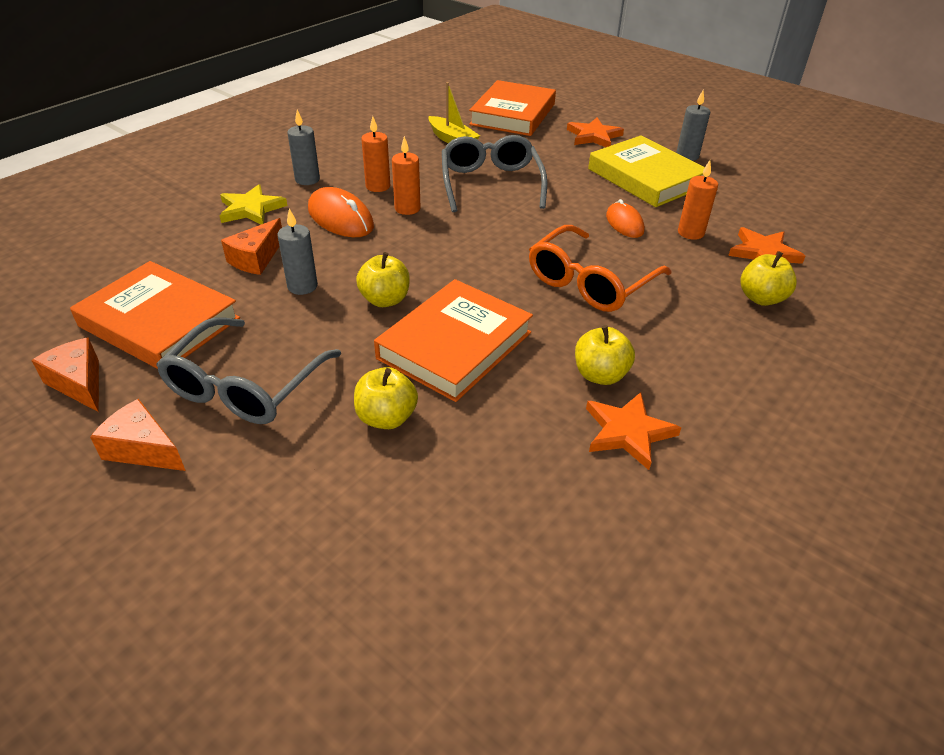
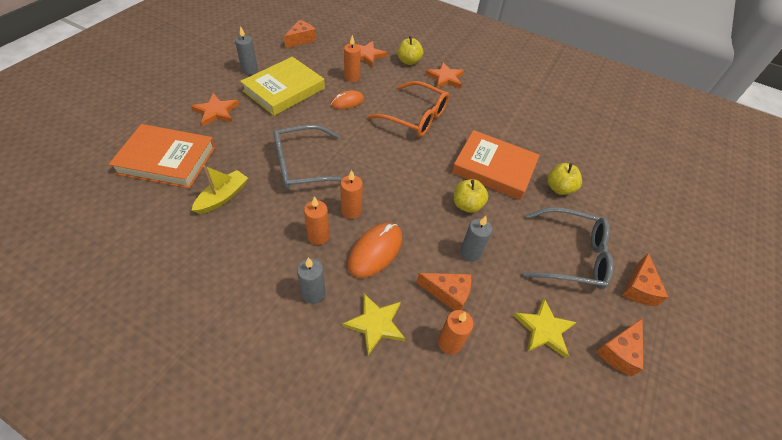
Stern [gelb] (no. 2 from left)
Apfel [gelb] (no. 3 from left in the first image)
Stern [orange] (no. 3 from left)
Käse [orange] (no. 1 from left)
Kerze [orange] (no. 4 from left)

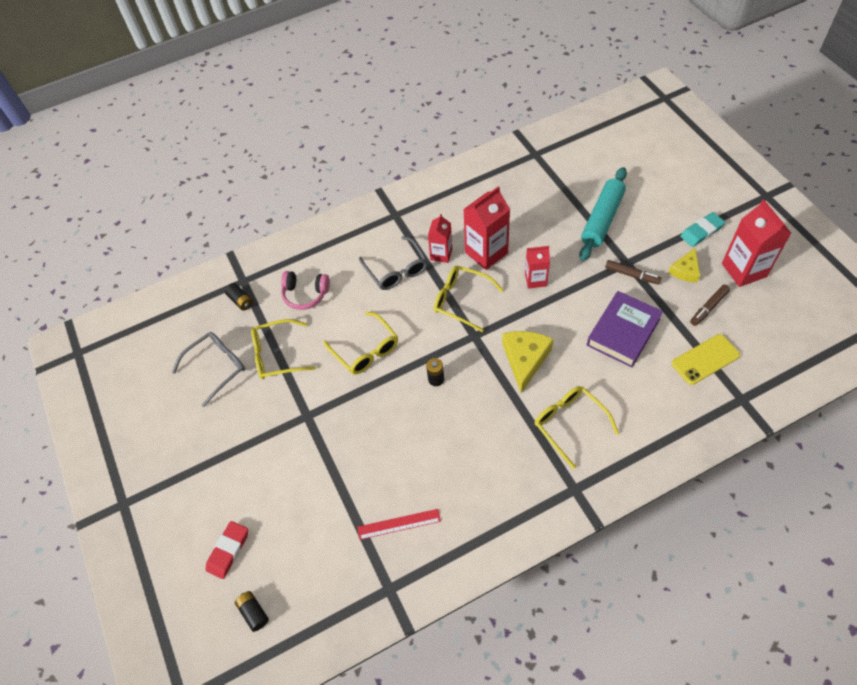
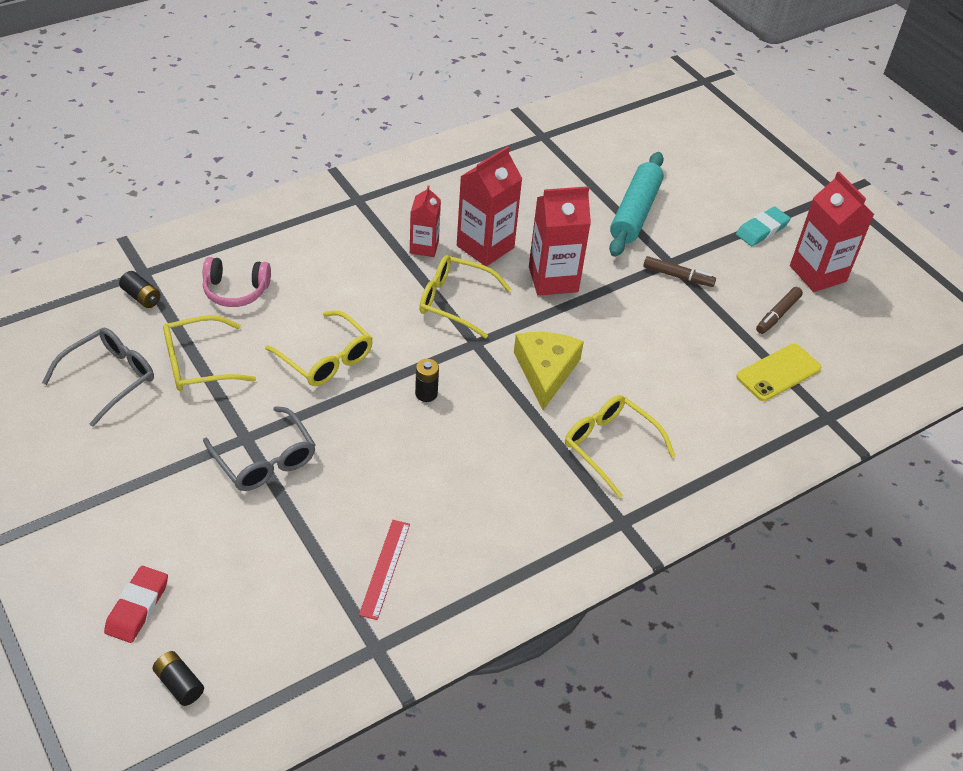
Brille [grau] (no. 2 from left)
Getränkekarton [rot] (no. 3 from left)
Käse [gelb] (no. 2 from left in the first image)
Buch [lila]
Lineal [rot]

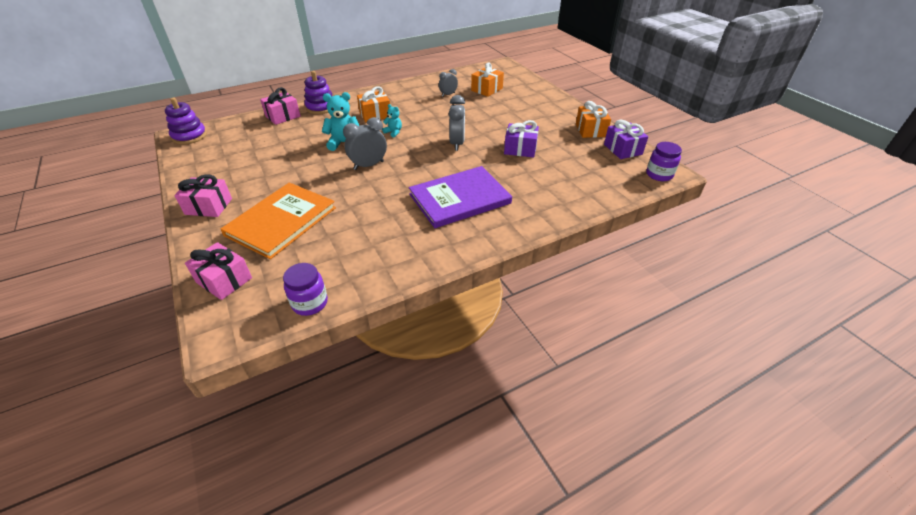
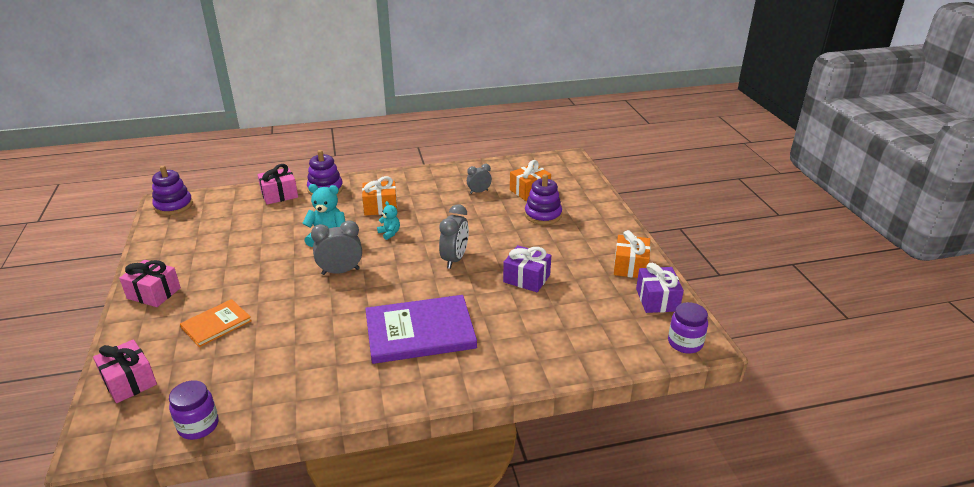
Buch [orange]
Stapelspielzeug [lila] (no. 3 from left)

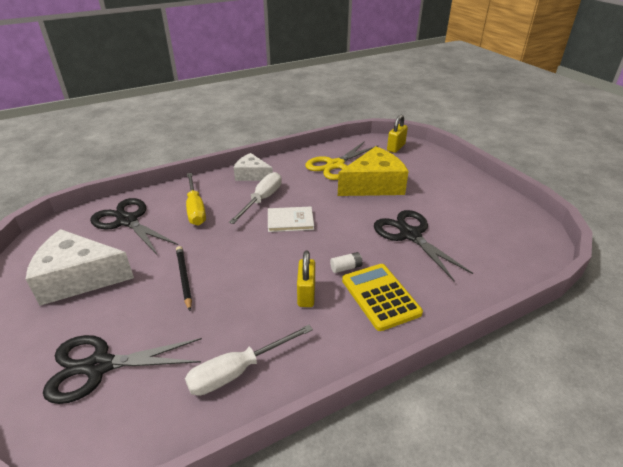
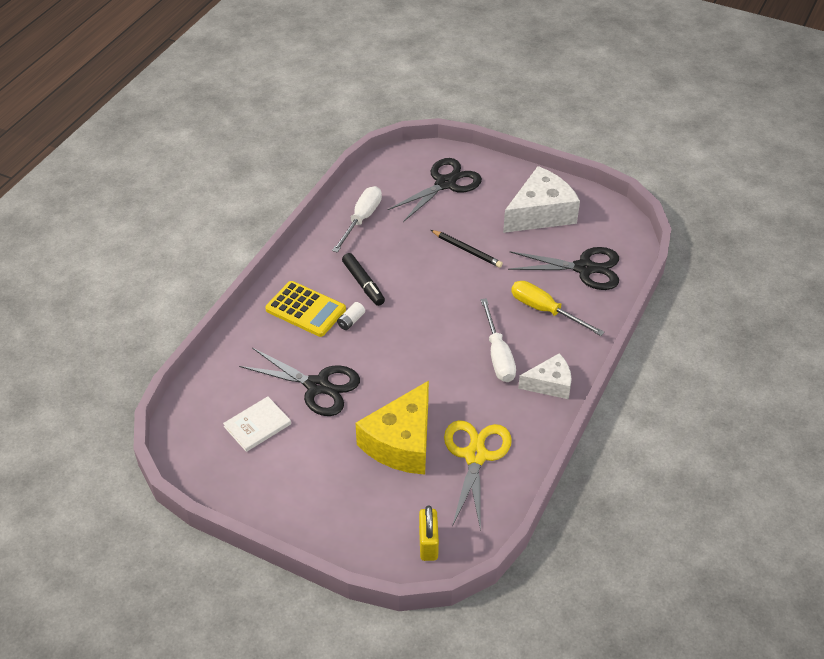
Buch [weiß]
Filzstift [schwarz]

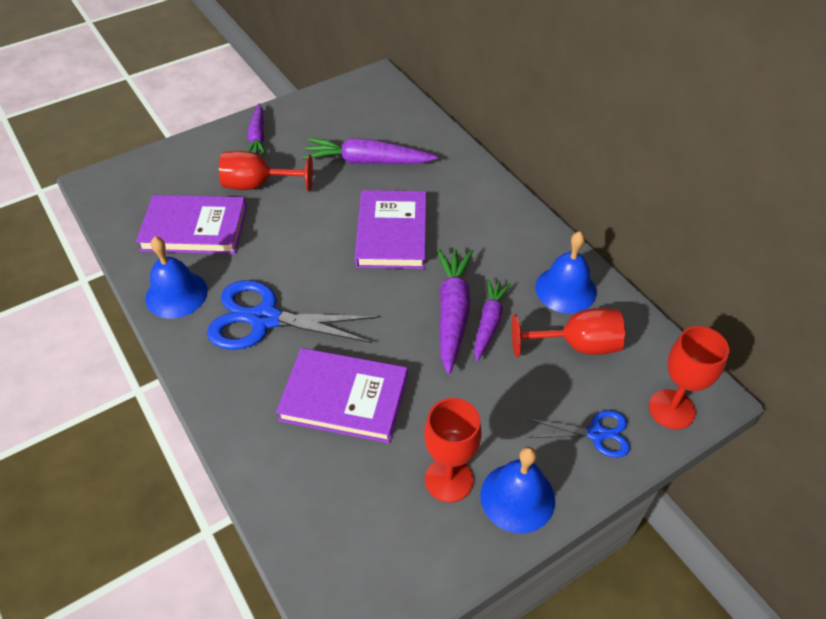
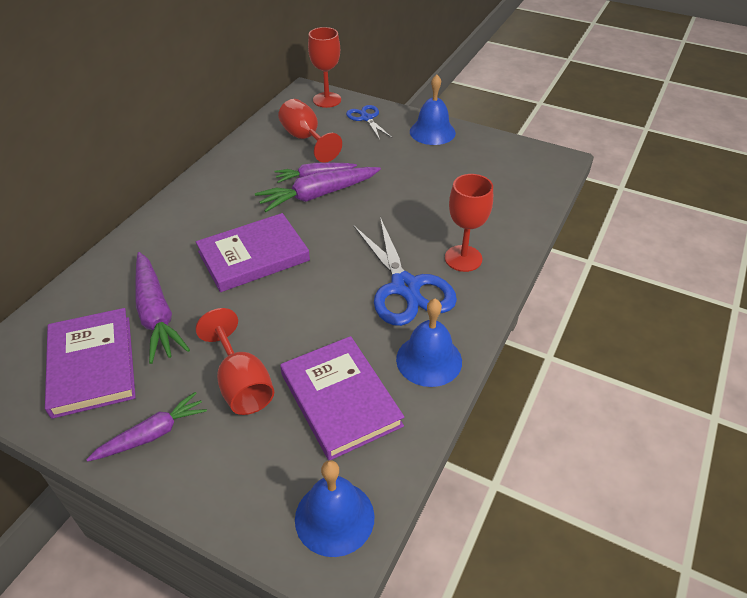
Glocke [blau] (no. 1 from left)
Buch [lila] (no. 1 from left)
Kelch [rot] (no. 4 from left)

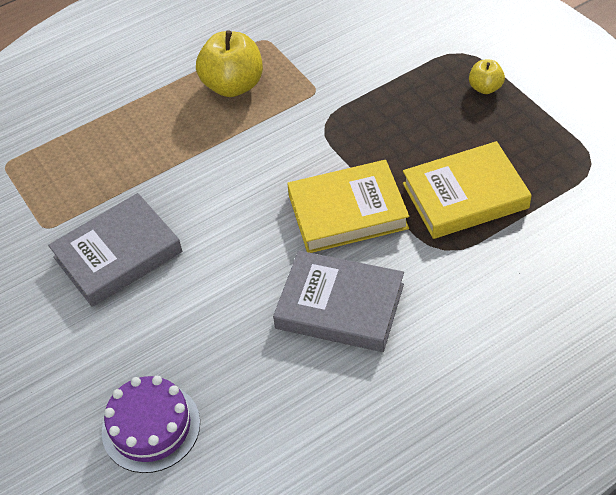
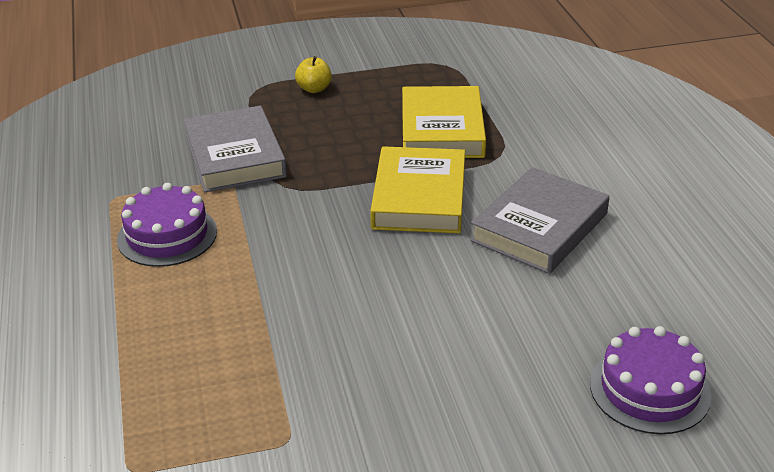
Kuchen [lila] (no. 1 from left)
Buch [grau] (no. 1 from left)

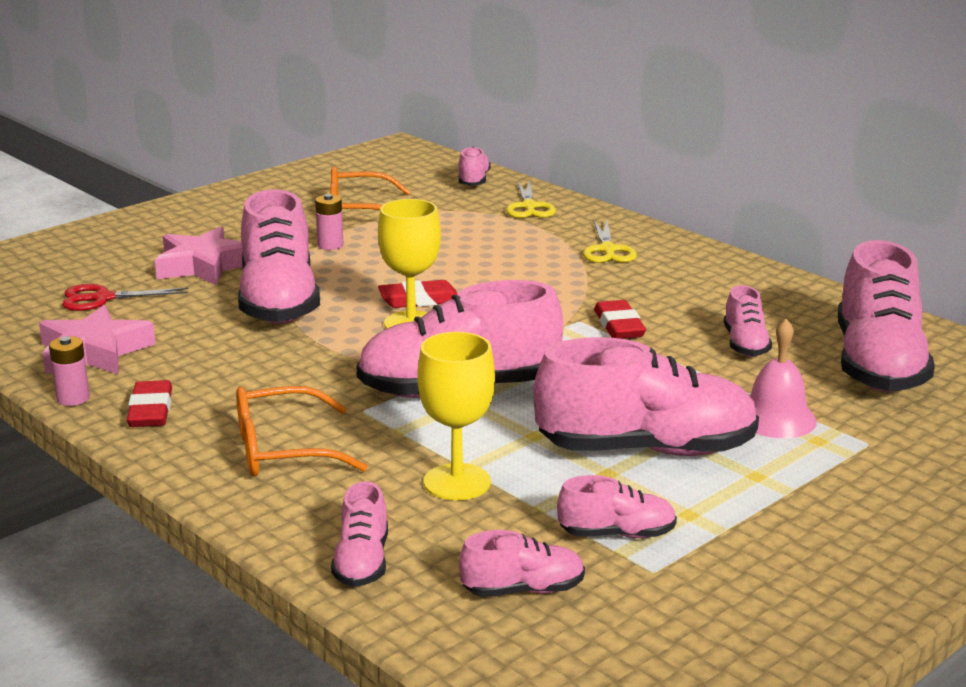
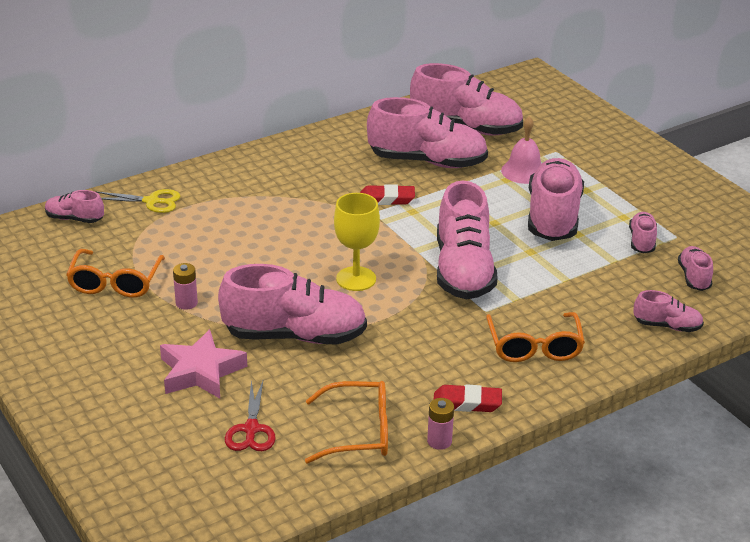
Schere [gelb] (no. 2 from left in the first image)
Radiergummi [rot] (no. 2 from left in the first image)
Schuh [rosa] (no. 3 from left)
Brille [orange] (no. 2 from left)
Kelch [gelb] (no. 2 from left in the first image)

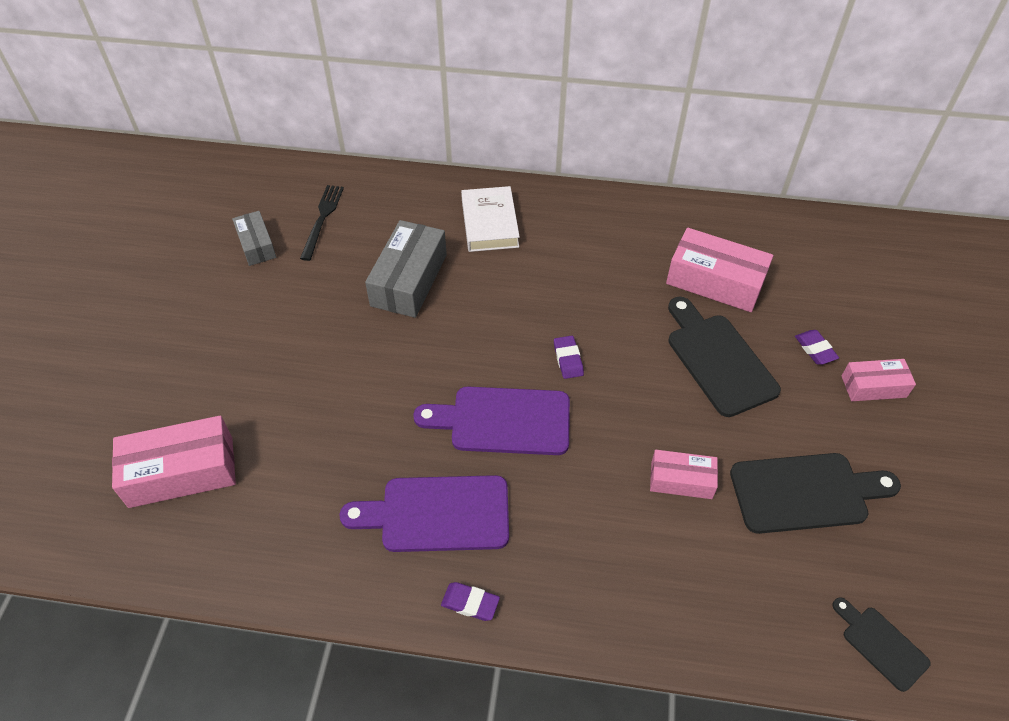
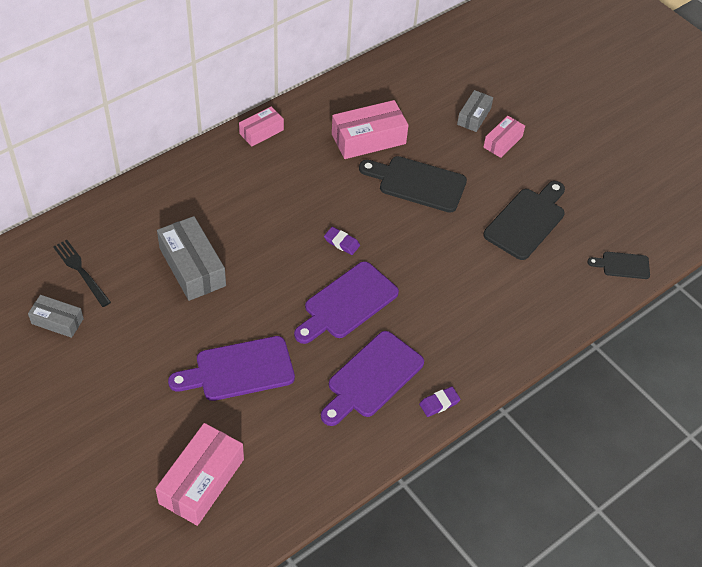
Buch [weiß]
Radiergummi [lila] (no. 3 from left in the first image)
Schachtel [rosa] (no. 2 from left)
Schachtel [grau] (no. 3 from left)
Schneidebrett [lila] (no. 1 from left)

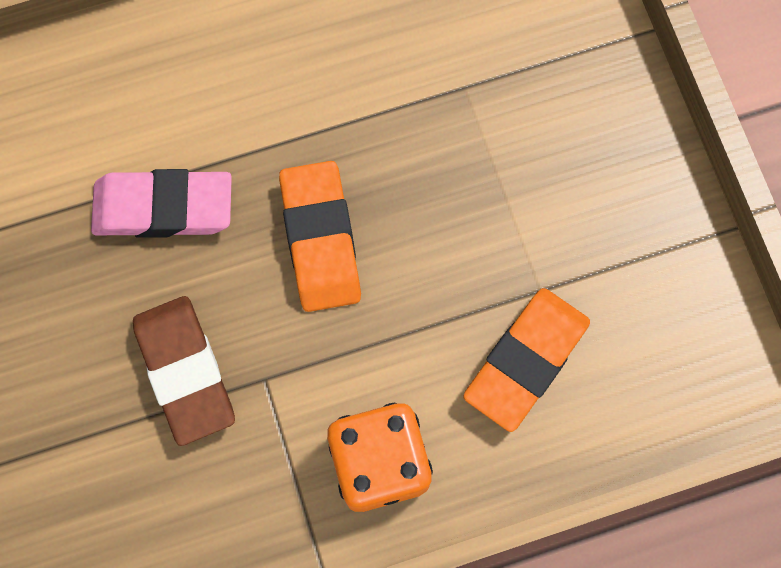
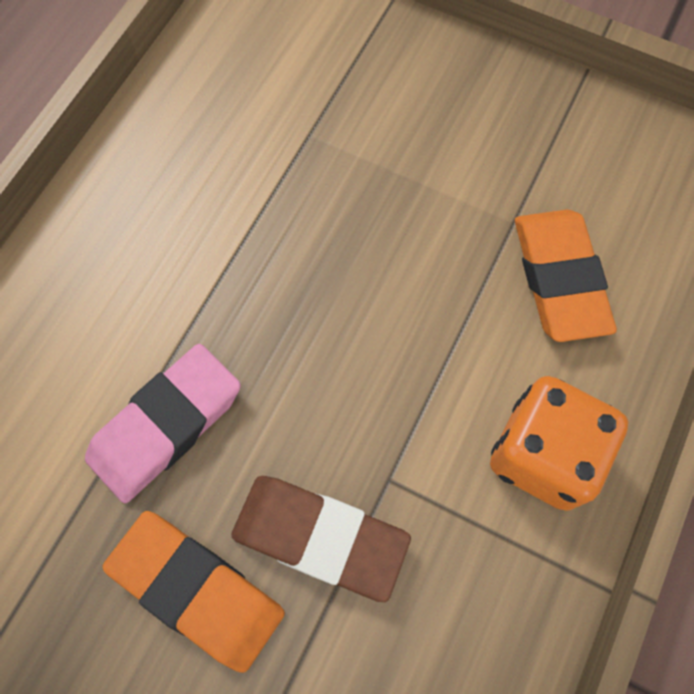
Radiergummi [orange] (no. 1 from left)

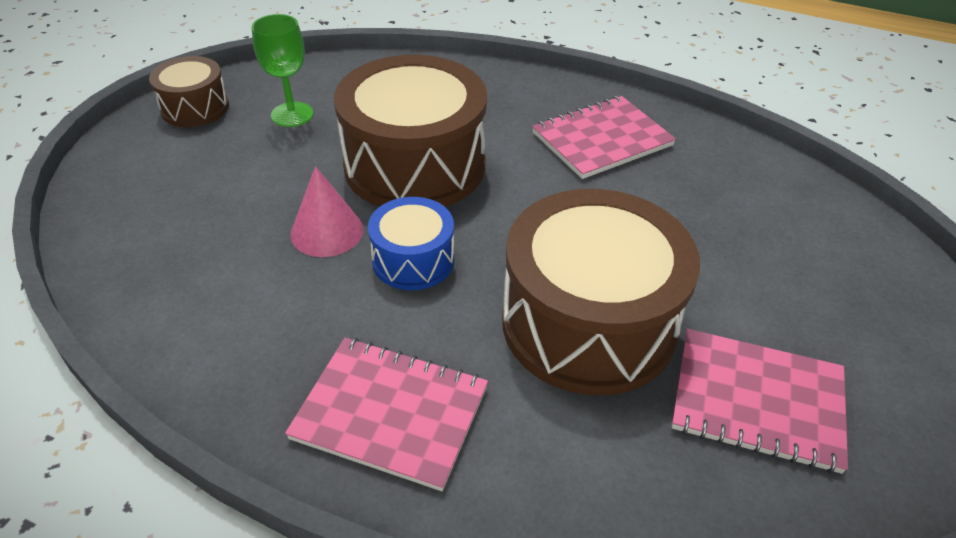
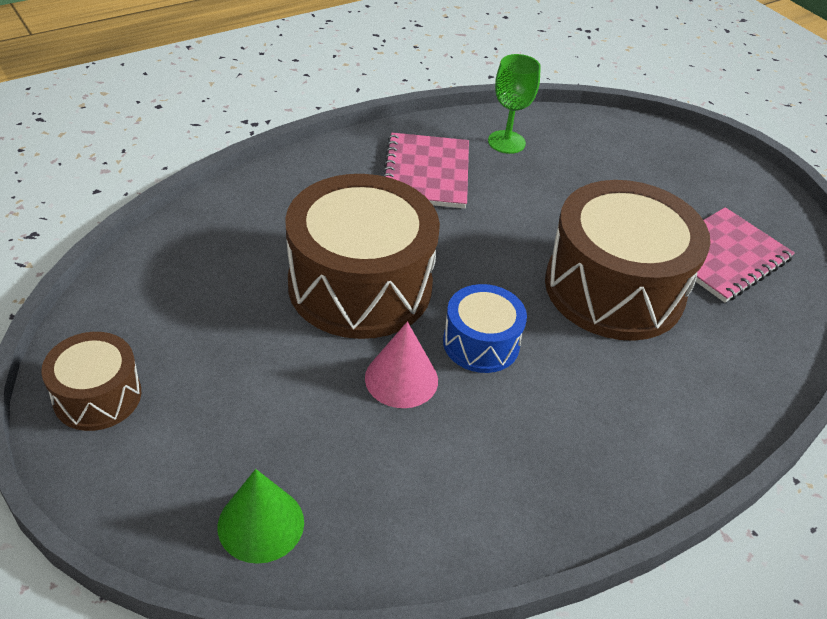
Kelch [grün]
Notizbuch [rosa] (no. 1 from left in the first image)
Kegel [grün]

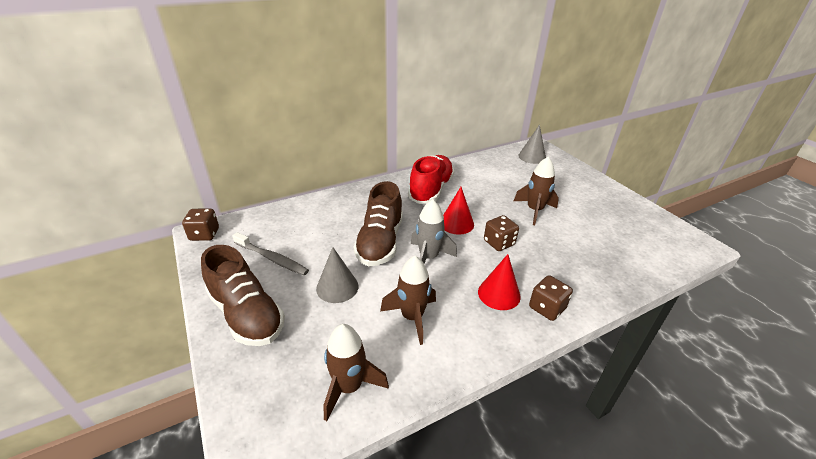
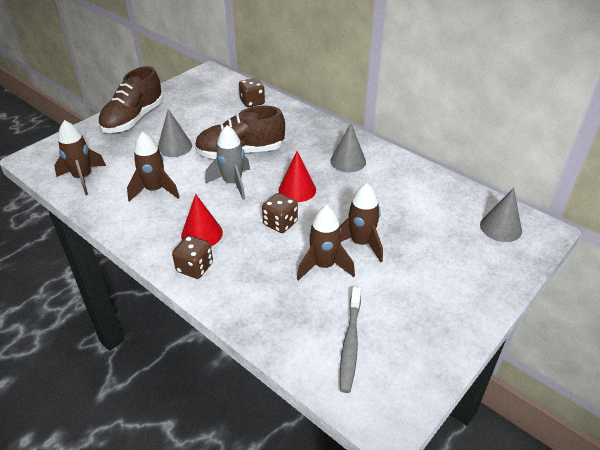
Kegel [grau] (no. 2 from left)
Spielwürfel [braun] (no. 2 from left)
Zahnbürste [grau]
Rakete [braun] (no. 3 from left)

